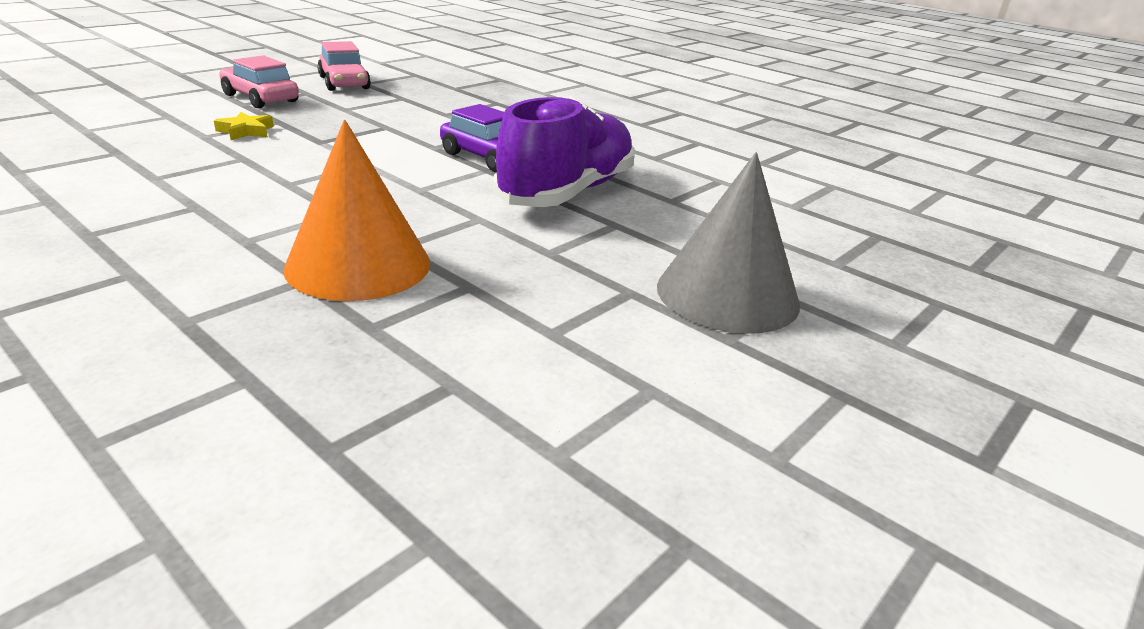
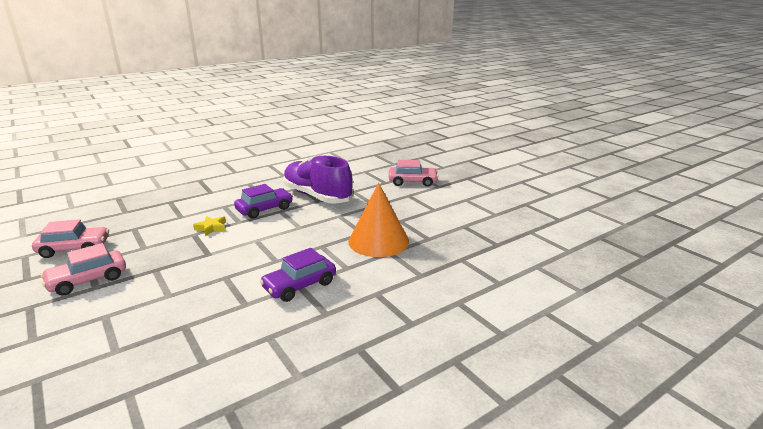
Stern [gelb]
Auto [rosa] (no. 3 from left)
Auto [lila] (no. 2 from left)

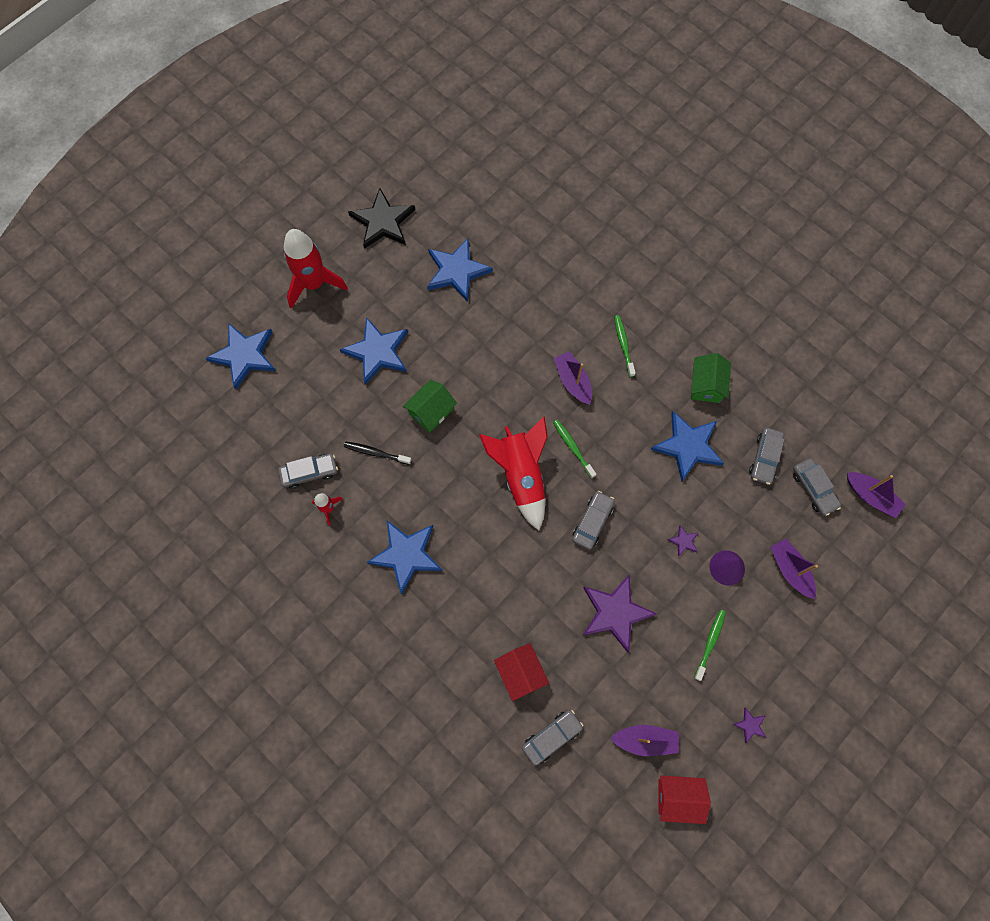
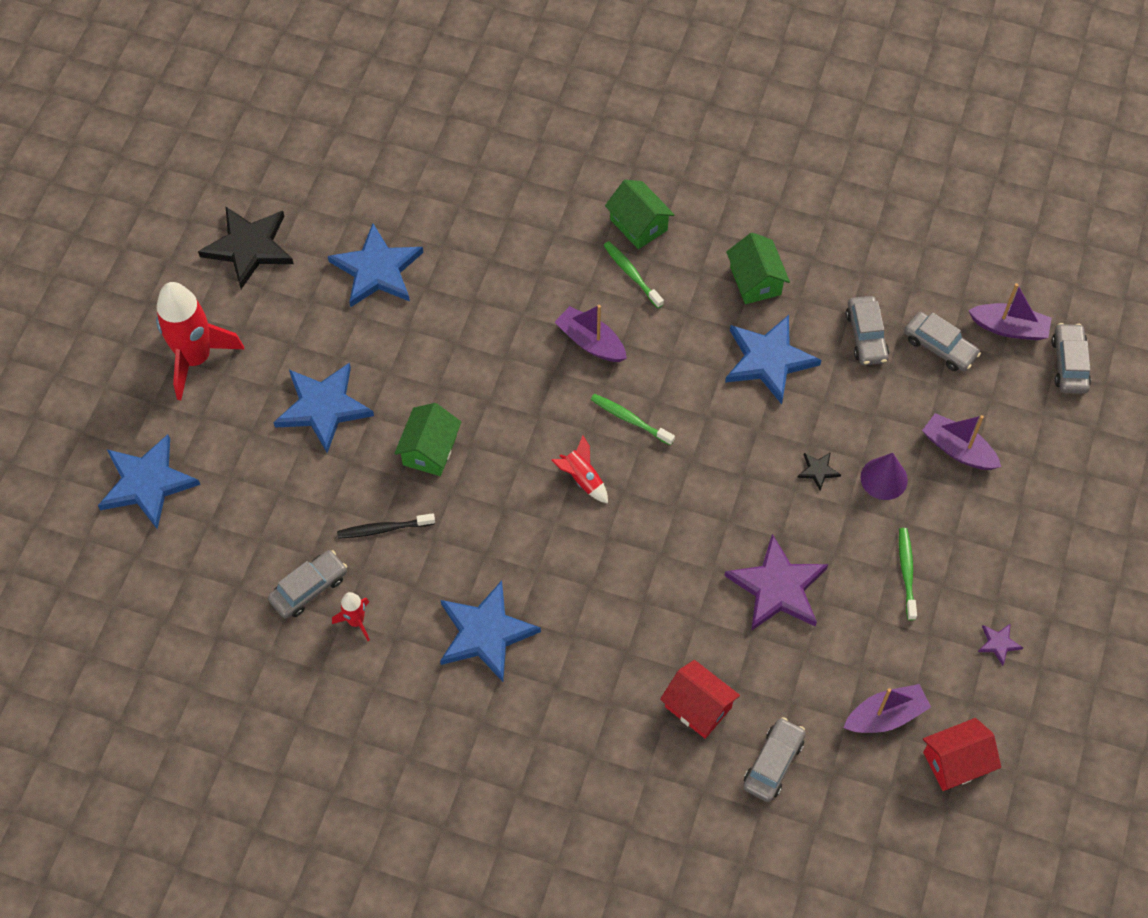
Rakete [rot] (no. 3 from left)
Auto [grau] (no. 5 from left)
Stern [schwarz] (no. 2 from left)
Haus [grün] (no. 2 from left)

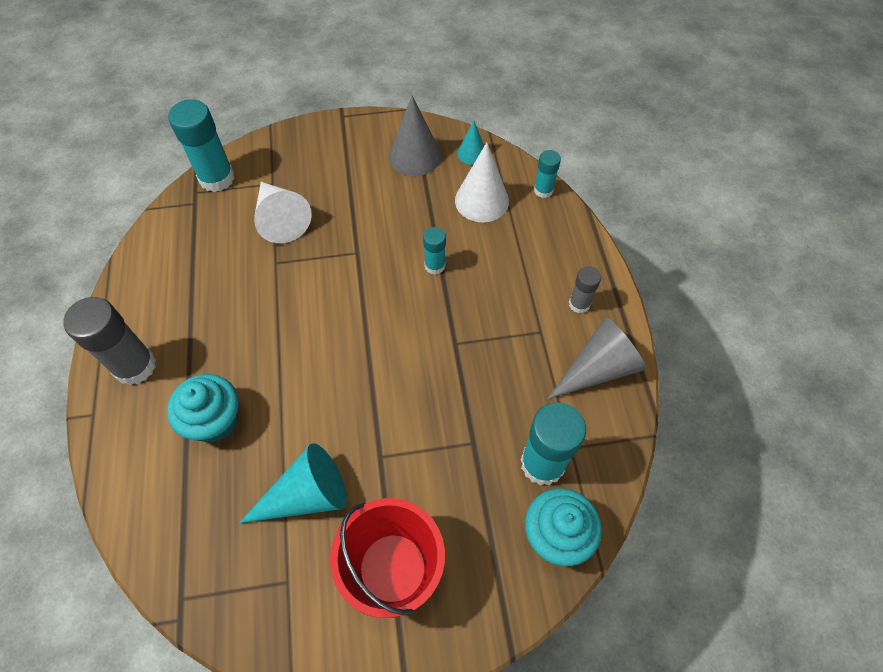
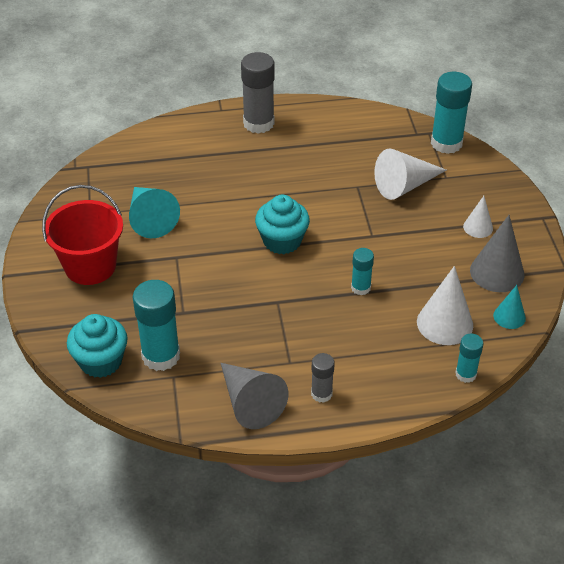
Muffin [türkis] (no. 2 from left)
Kegel [weiß] (no. 3 from left)

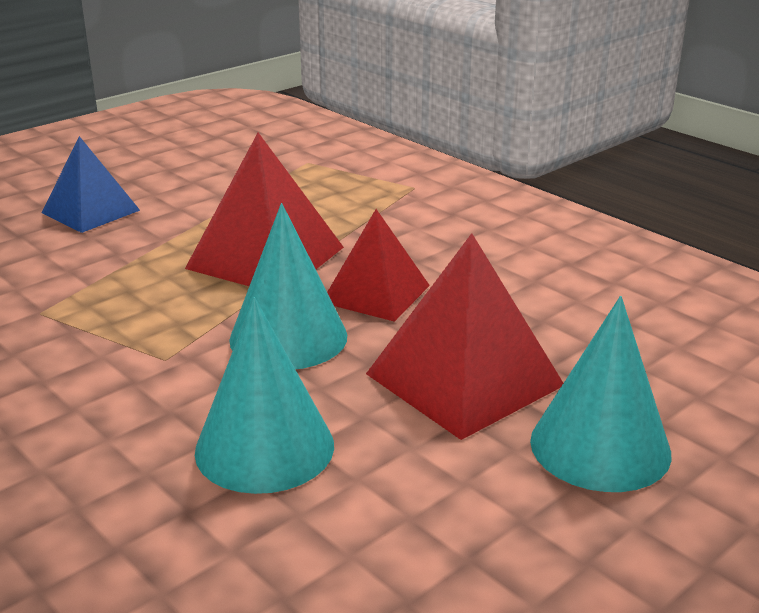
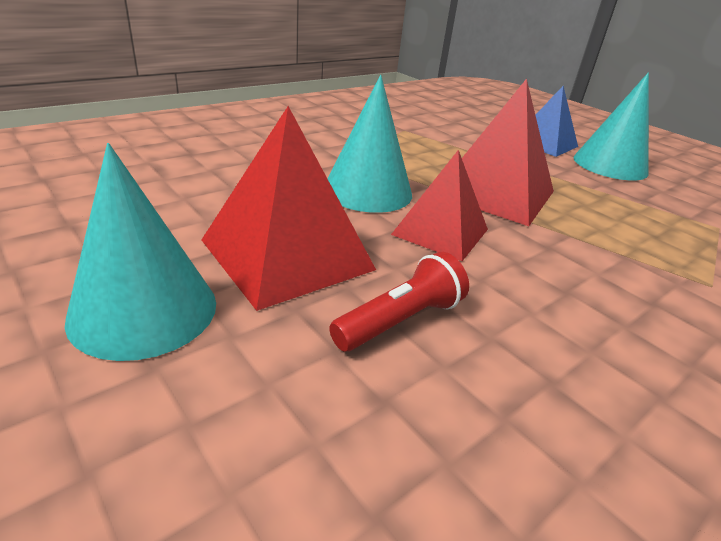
Kegel [türkis] (no. 3 from left)
Taschenlampe [rot]

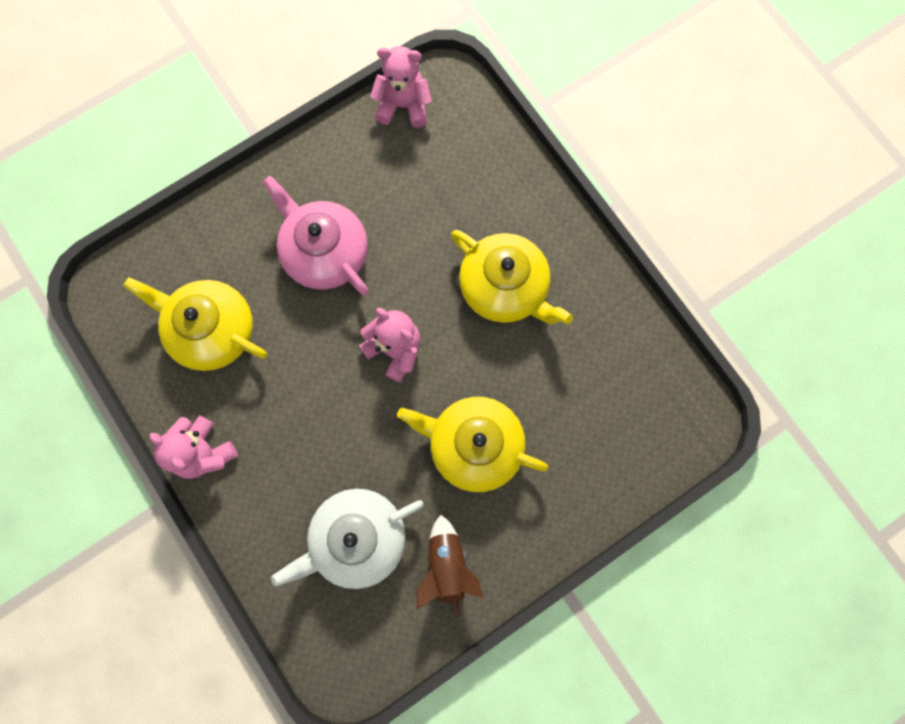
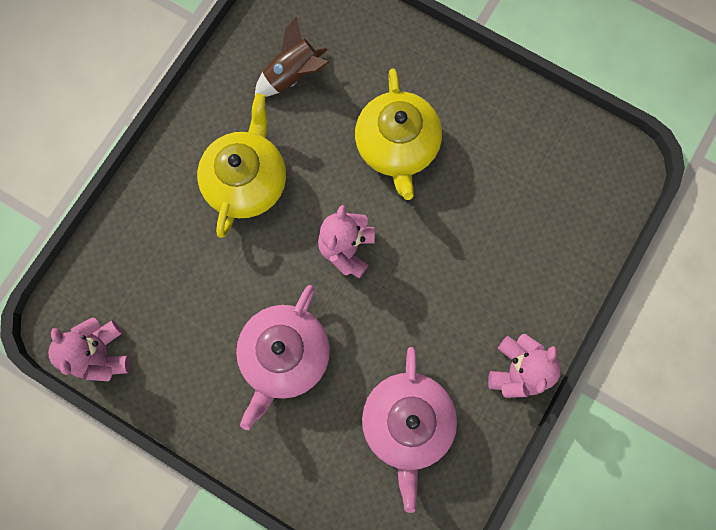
Teekanne [rosa] (no. 2 from left)
Teekanne [weiß]
Rakete [braun]

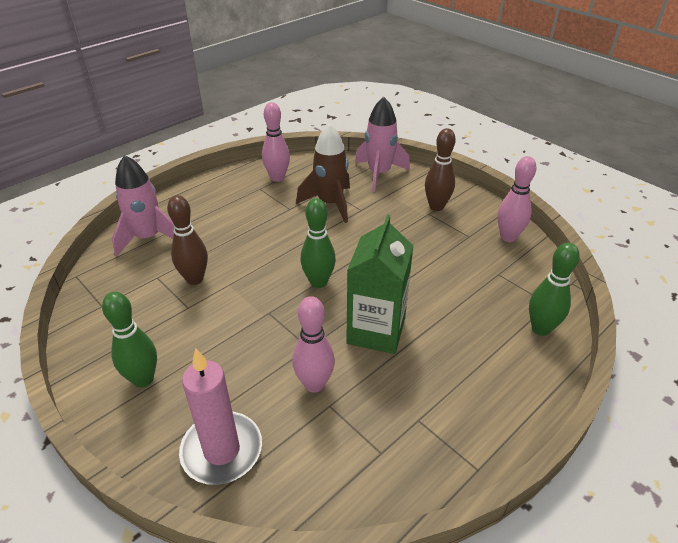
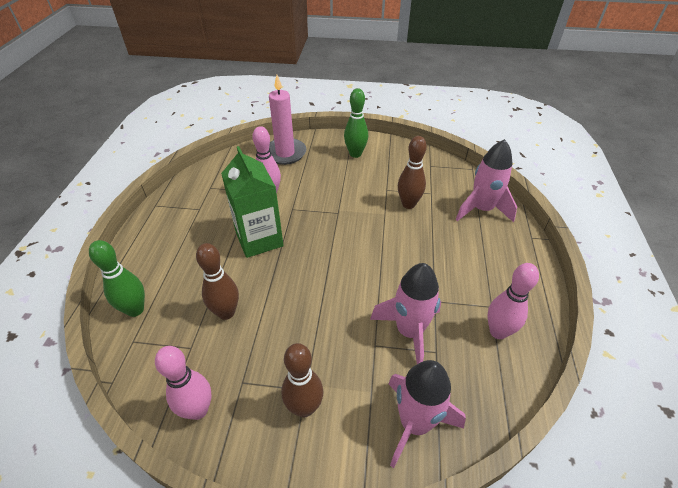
Rakete [rosa] (no. 1 from left)
Bowlingkegel [grün] (no. 2 from left in the first image)
Bowlingkegel [braun] (no. 1 from left)

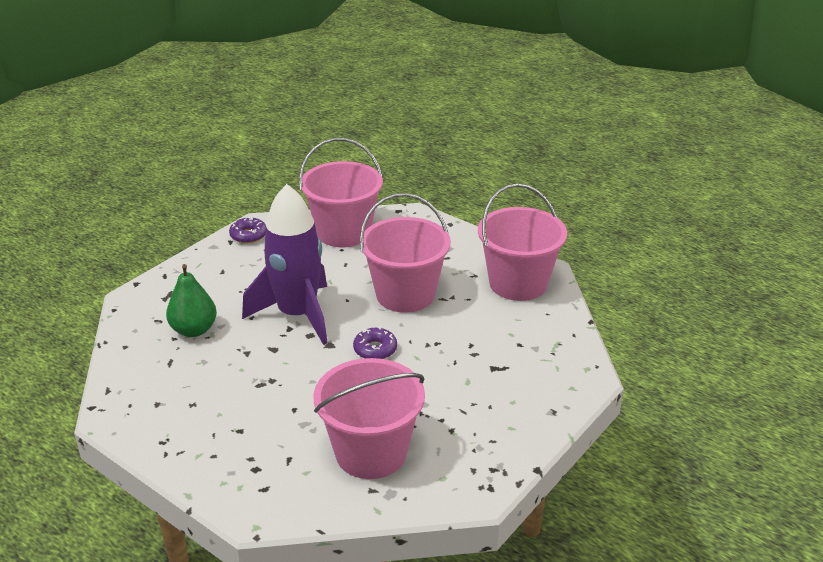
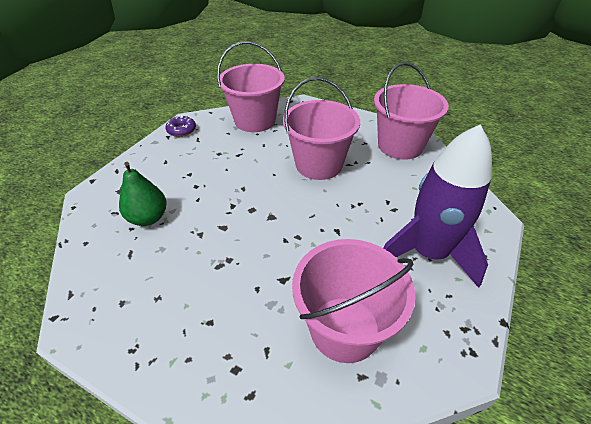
Rakete [lila]
Donut [lila] (no. 2 from left in the first image)

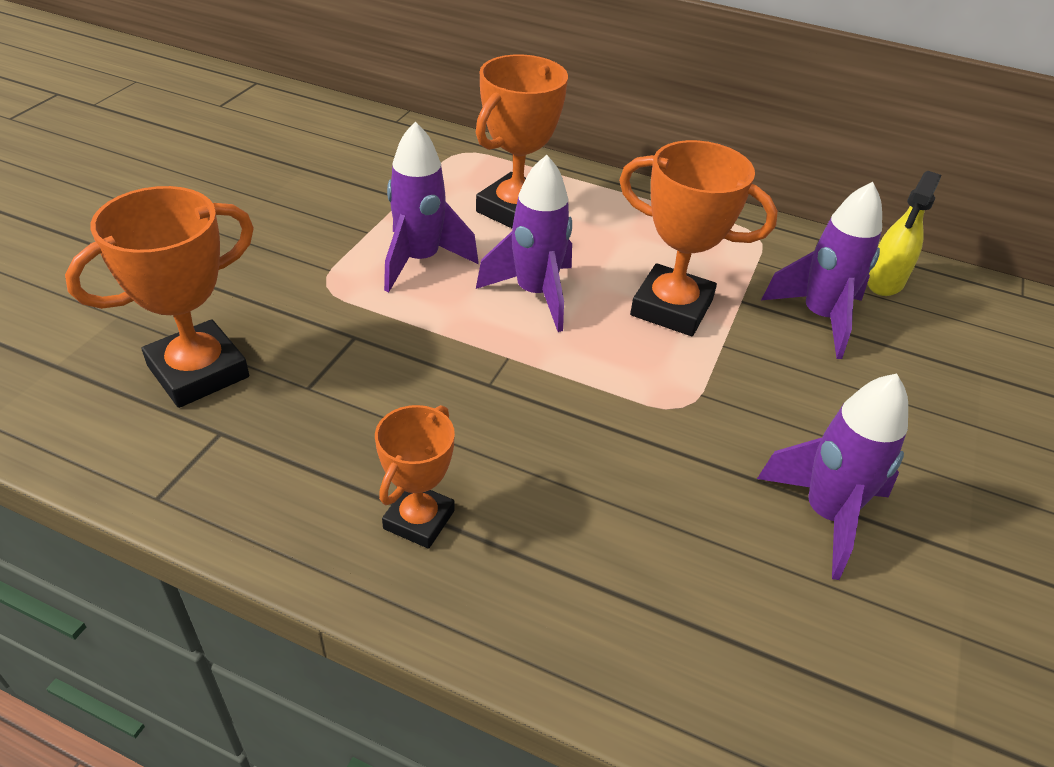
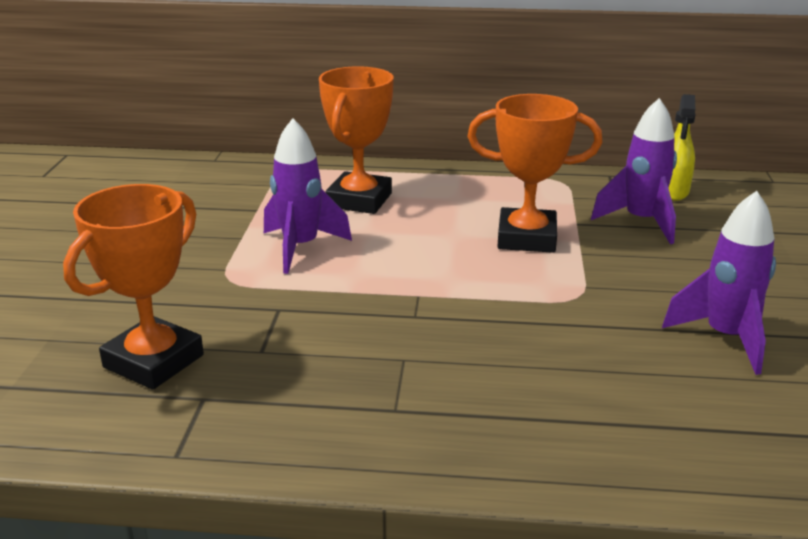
Rakete [lila] (no. 2 from left in the first image)
Pokal [orange] (no. 2 from left in the first image)

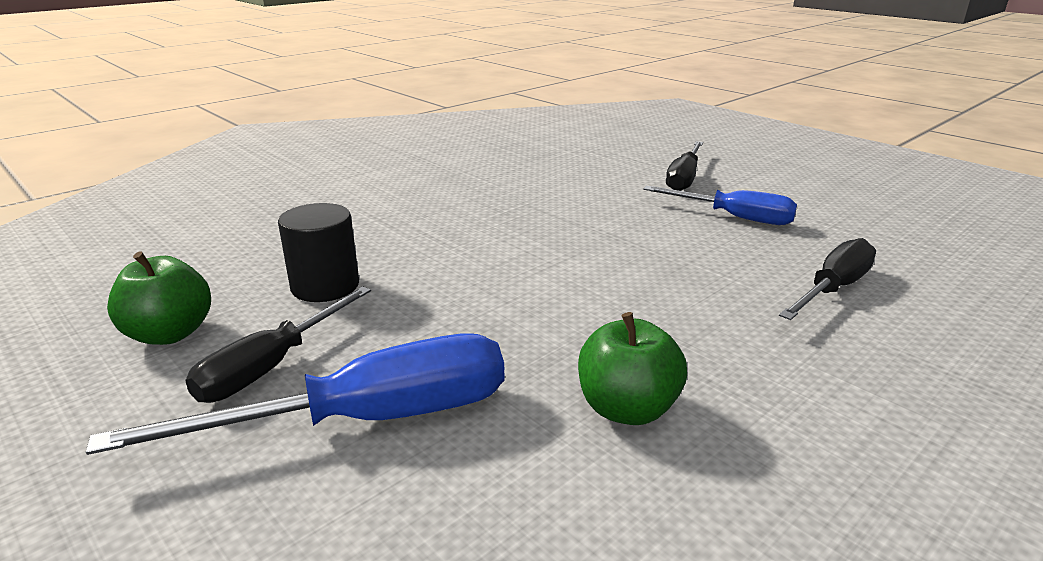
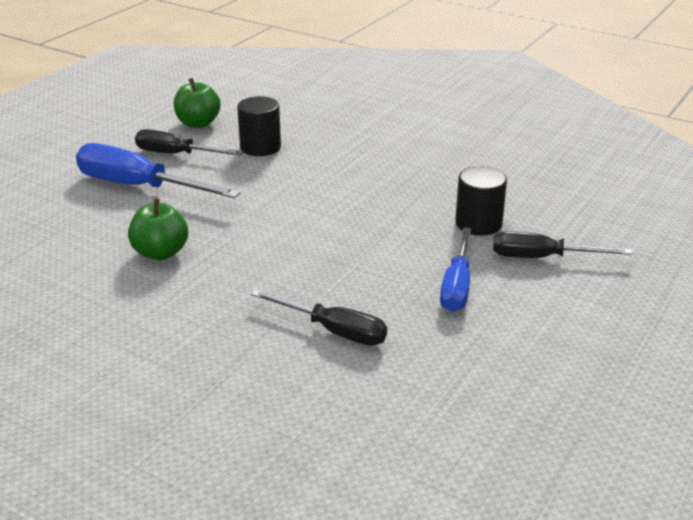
Schraubenzieher [blau] (no. 1 from left)
Vollzylinder [schwarz] (no. 2 from left)

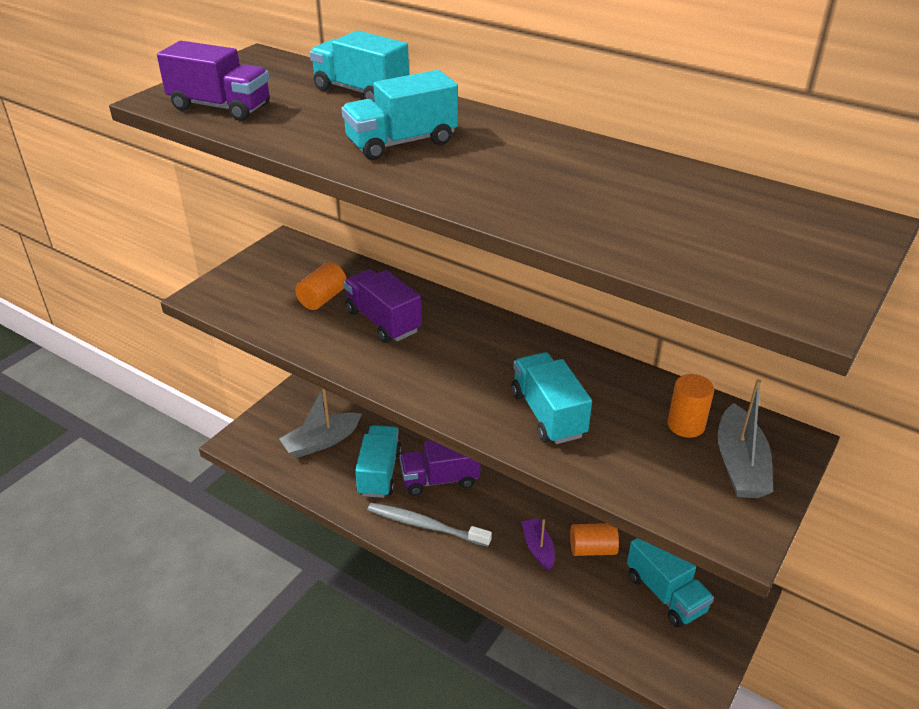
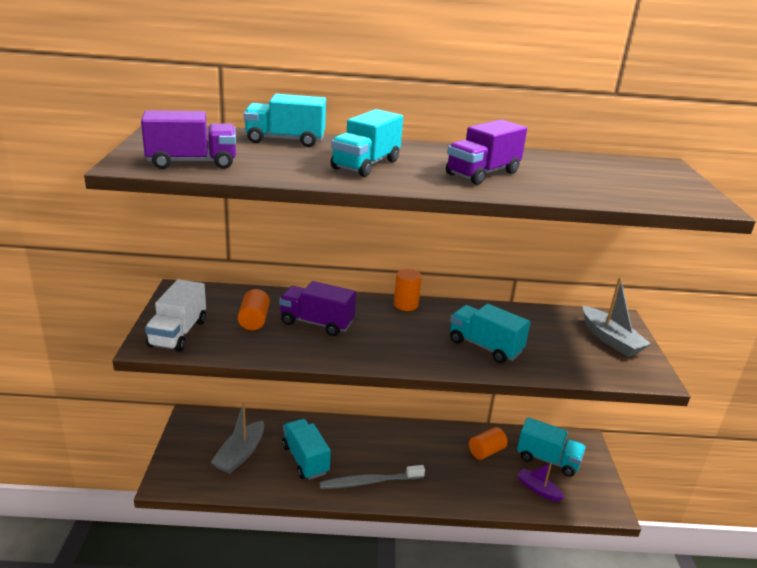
Vollzylinder [orange] (no. 2 from left)
Lastwagen [lila] (no. 3 from left)
Boot [lila]
Lastwagen [weiß]

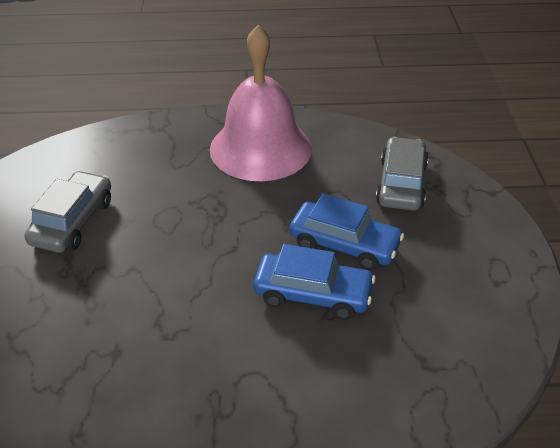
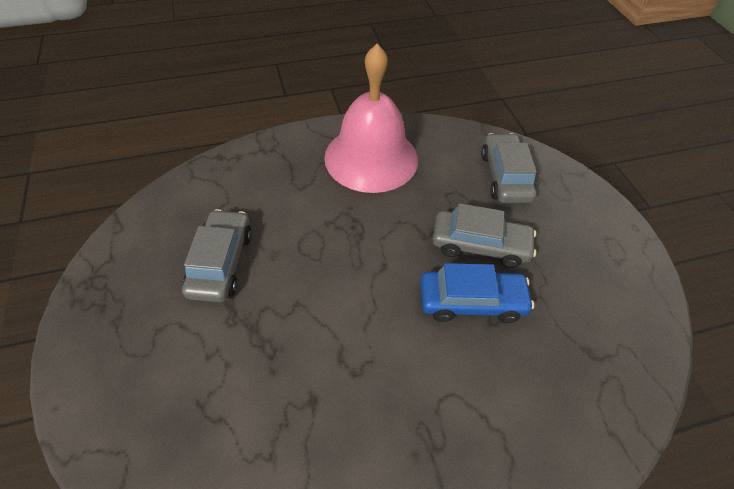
Auto [grau] (no. 2 from left)

